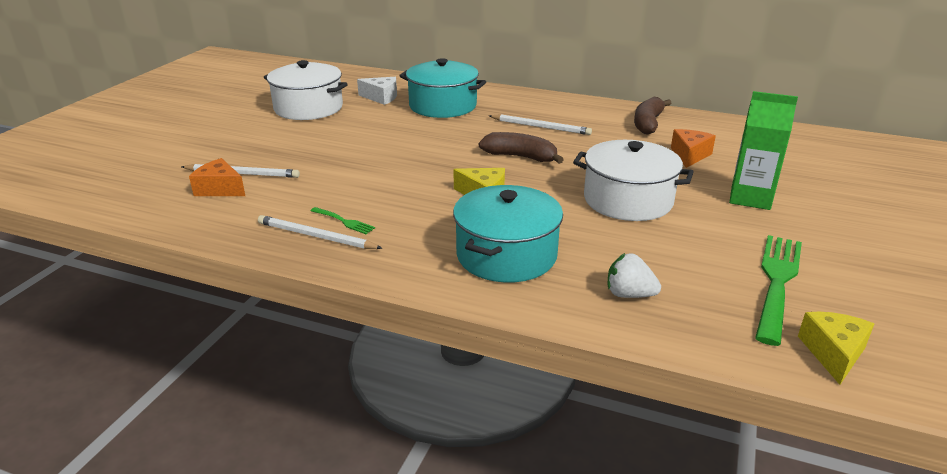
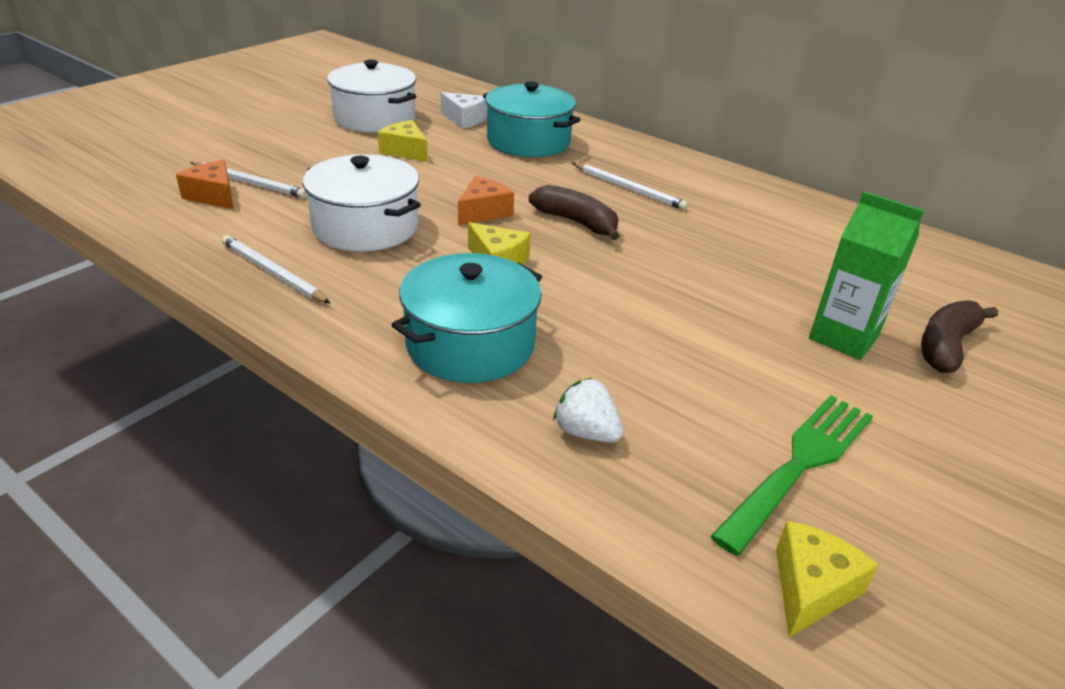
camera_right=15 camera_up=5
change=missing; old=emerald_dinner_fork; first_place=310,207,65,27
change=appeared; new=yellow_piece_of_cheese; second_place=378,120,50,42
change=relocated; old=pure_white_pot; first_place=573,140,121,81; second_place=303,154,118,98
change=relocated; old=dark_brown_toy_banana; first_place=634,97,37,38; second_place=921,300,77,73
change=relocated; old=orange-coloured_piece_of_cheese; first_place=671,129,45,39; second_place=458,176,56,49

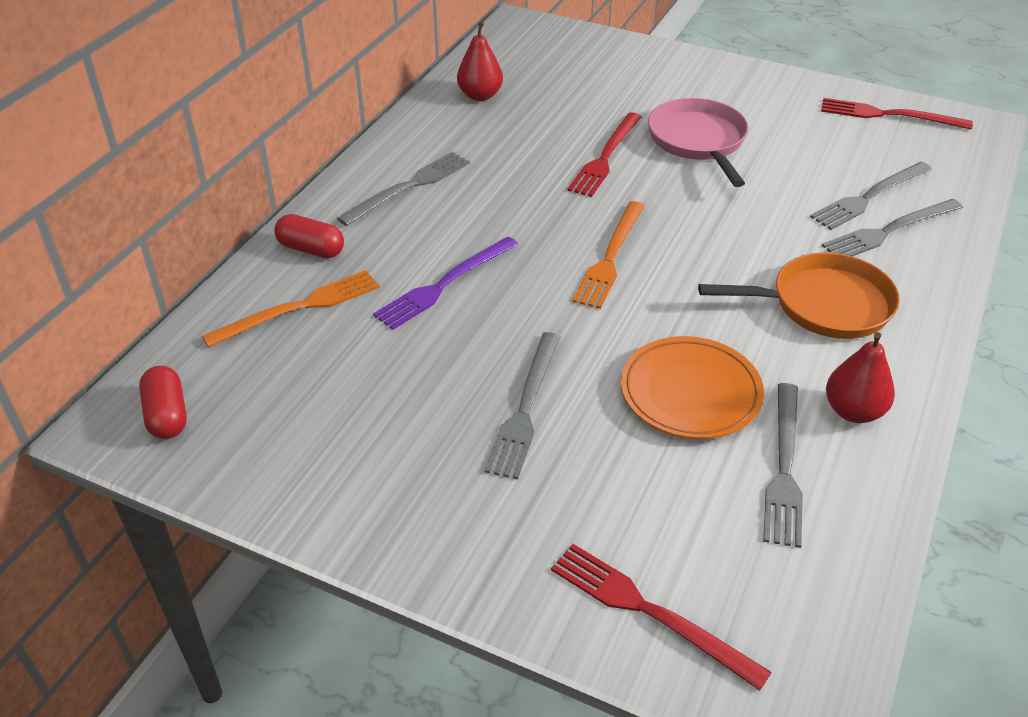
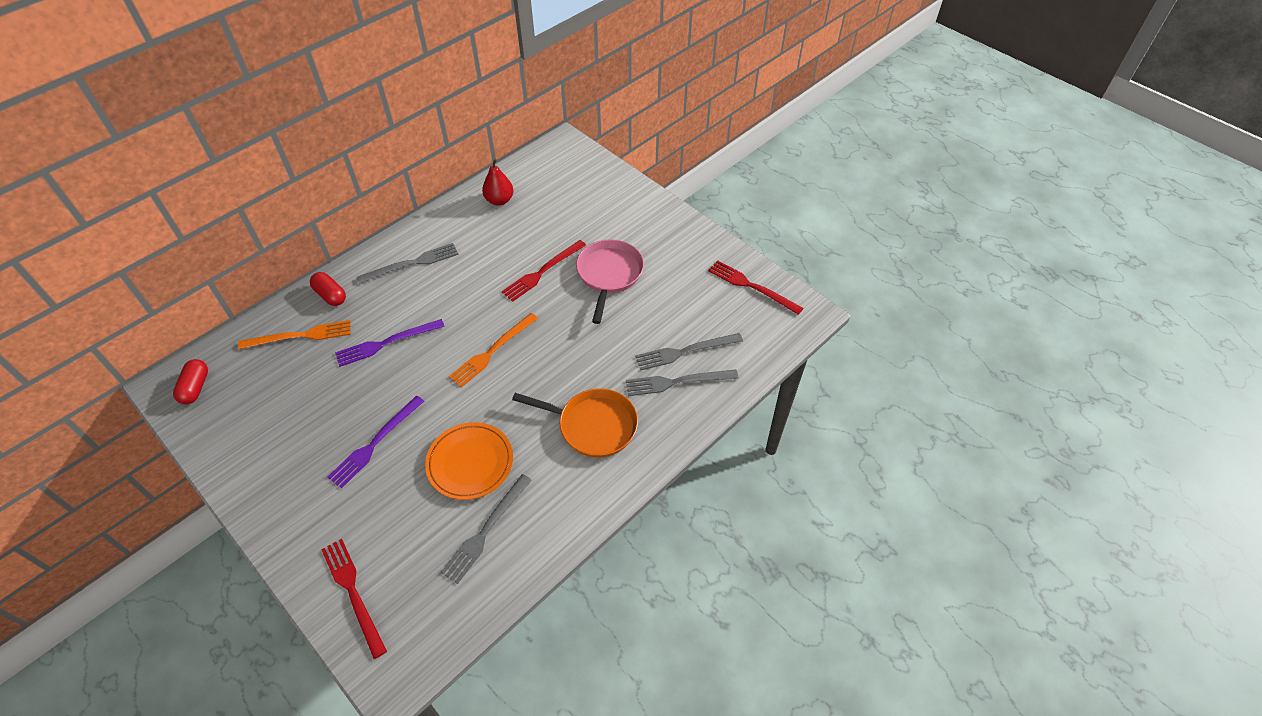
camera_right=20 camera_up=10
change=missing; old=red_pear_fruit; first_place=826,332,69,91
change=colour; old=ash-grey_dinner_fork; new=royal_purple_dinner_fork; first_place=484,332,77,147; second_place=328,396,96,92

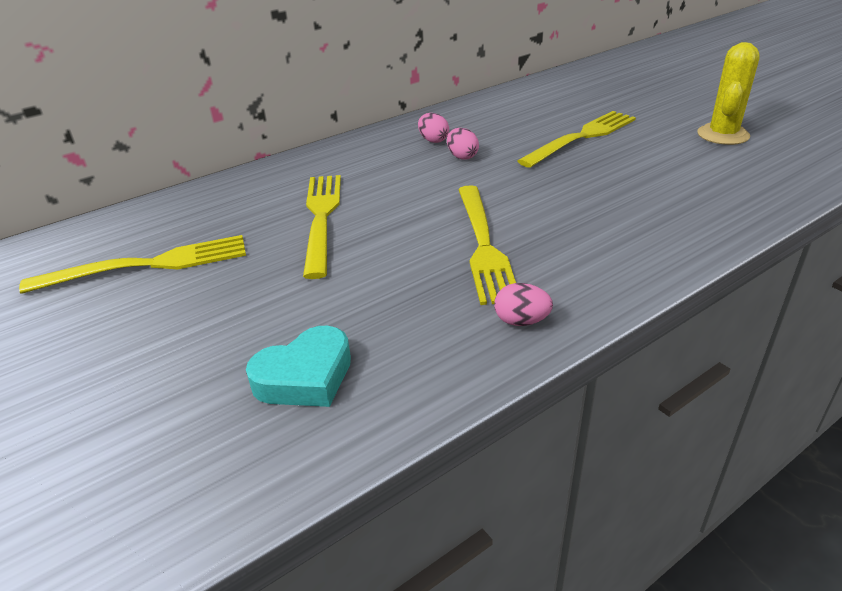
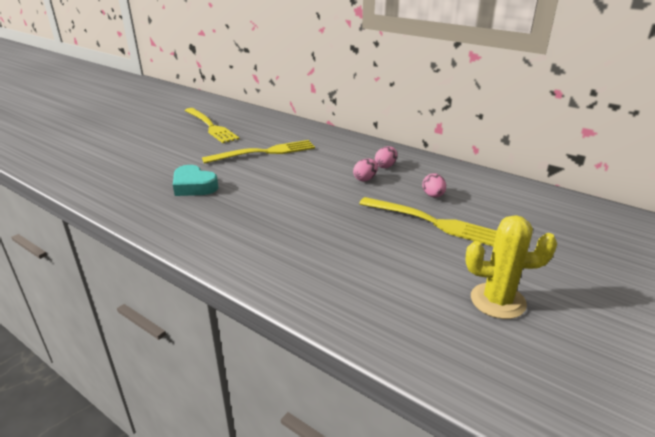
camera_right=70 camera_up=-5
change=missing; old=yellow_dinner_fork; first_place=458,185,58,120
change=relocated; old=teal_heart_shape; first_place=246,326,105,81; second_place=173,165,46,31
change=relocated; old=rosy_toy_egg; first_place=494,283,59,43; second_place=422,173,24,24

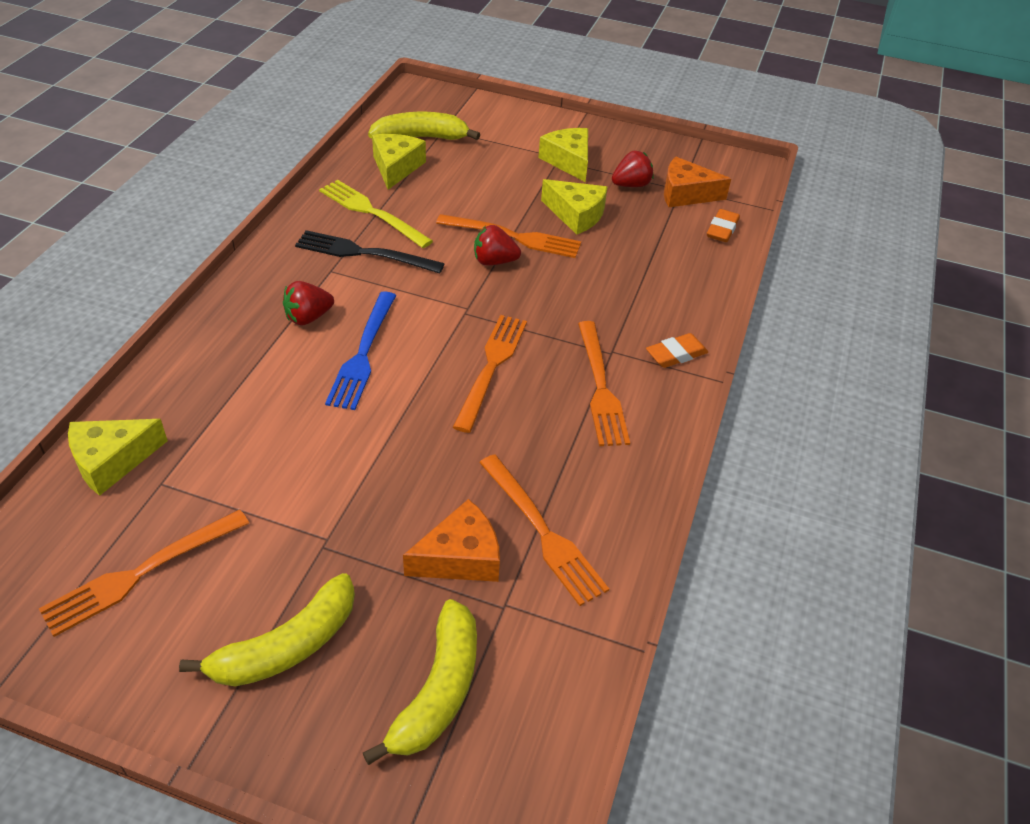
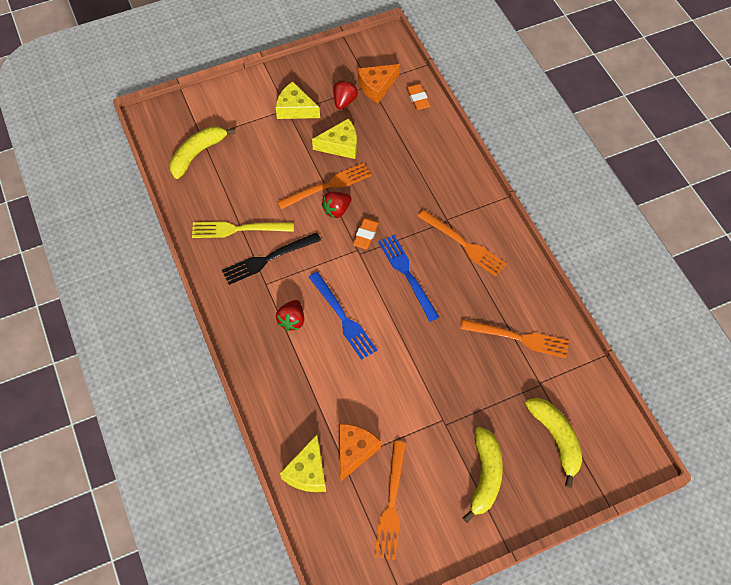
camera_right=-40 camera_up=15
change=missing; old=yellow_piece_of_cheese; first_place=372,134,54,56
change=relocated; old=orange-coloured_piece_of_cheese; first_place=403,499,97,83; second_place=339,424,42,57
change=relocated; old=orange-coloured_pencil_eraser; first_place=646,333,62,35; second_place=353,218,26,31
change=colour; old=orange-coloured_dinner_fork; new=royal_blue_dinner_fork; first_place=453,315,74,118; second_place=378,235,61,87

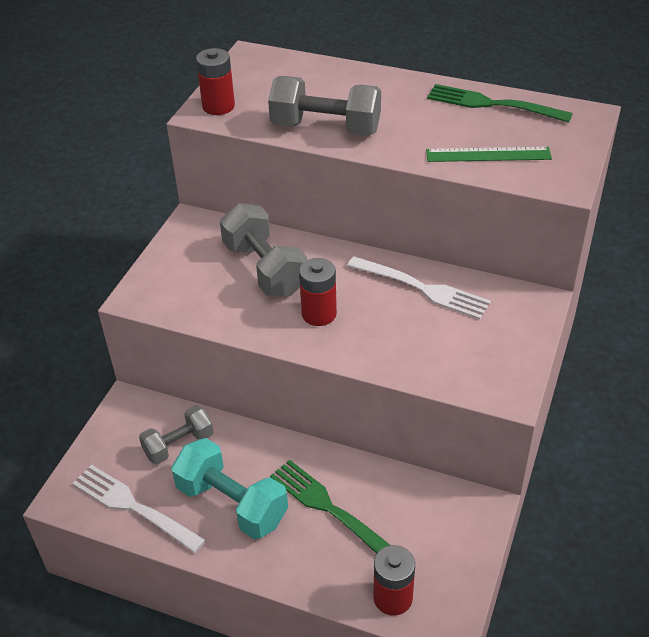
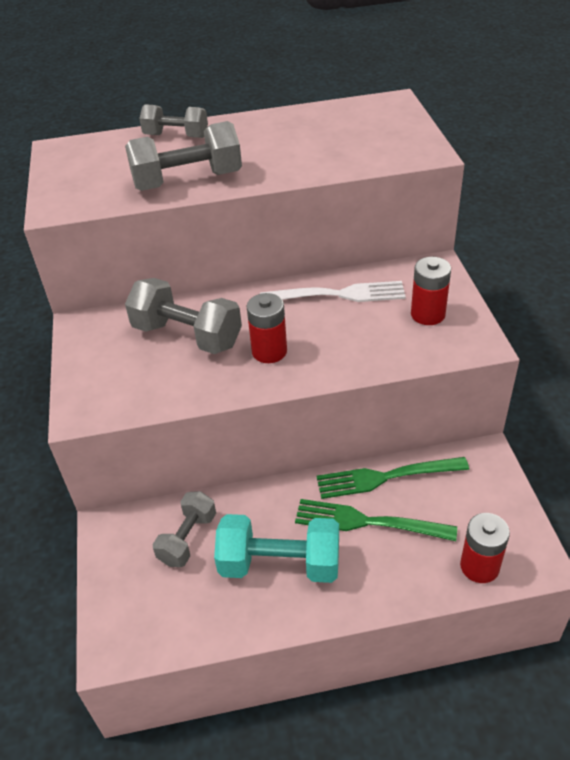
camera_right=-30 camera_up=0
change=missing; old=pure_white_dinner_fork; first_place=72,465,134,88
change=missing; old=emerald_ruler; first_place=426,147,126,15
change=appeared; new=ash-grey_free_weight; second_place=139,104,69,34
change=relocated; old=red_AA_battery; first_place=196,48,39,67; second_place=411,257,40,68
change=relocated; old=emerald_dinner_fork; first_place=427,84,146,39; second_place=316,457,153,42

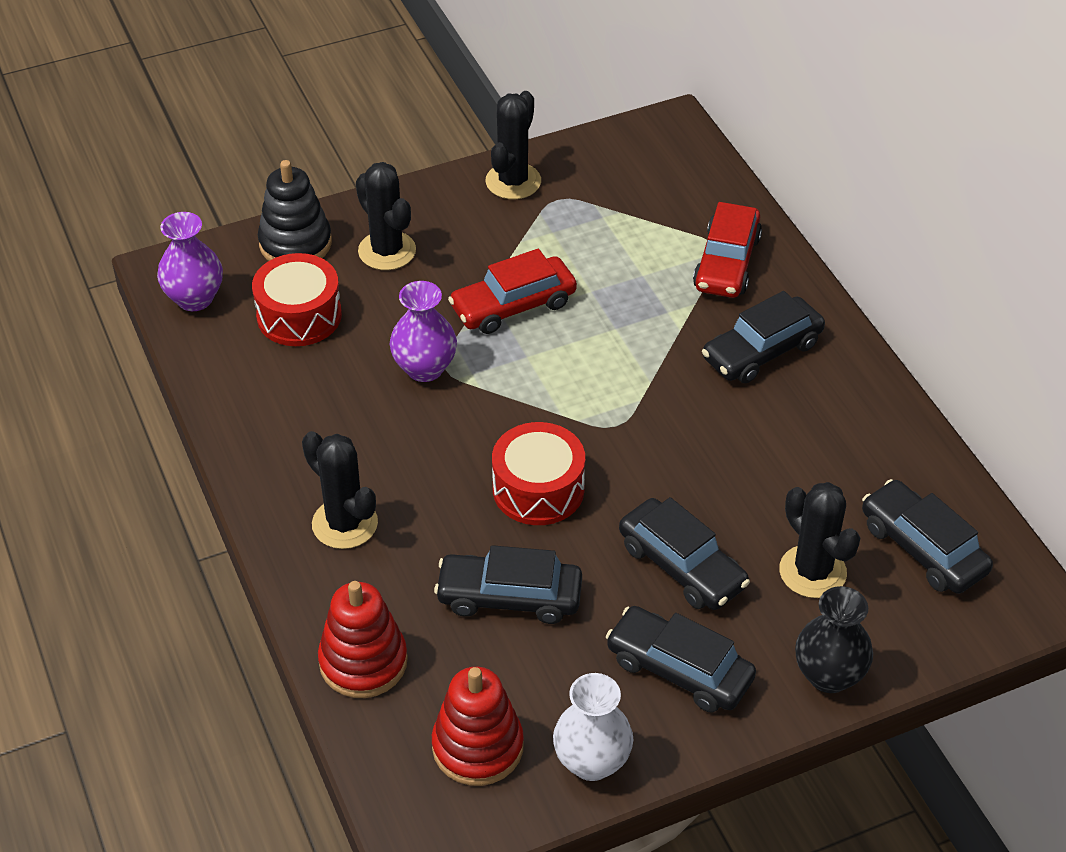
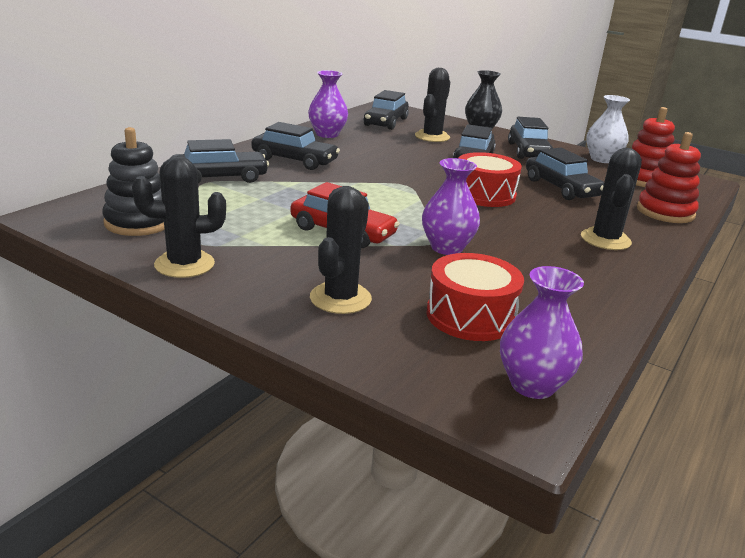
camera_right=-125 camera_up=-20
change=appeared; new=royal_purple_tall_vase; second_place=308,70,40,68
change=relocated; old=jet-black_ring_stacker; first_place=258,160,74,101; second_place=102,127,63,109
change=colour; old=red_toy_car; new=jet-black_toy_car; first_place=693,202,69,96; second_place=171,139,98,44

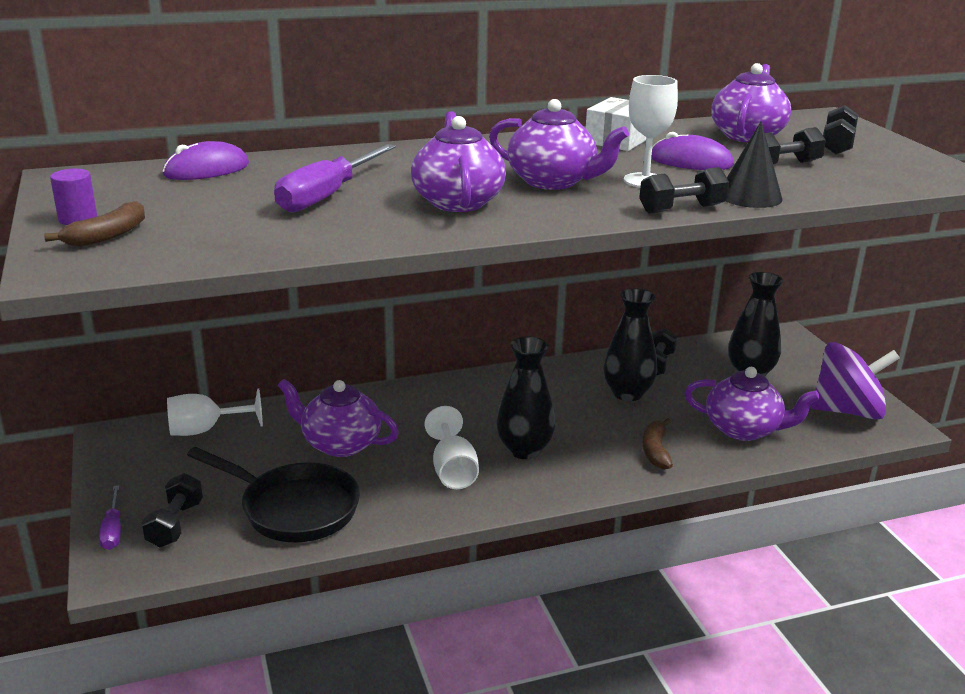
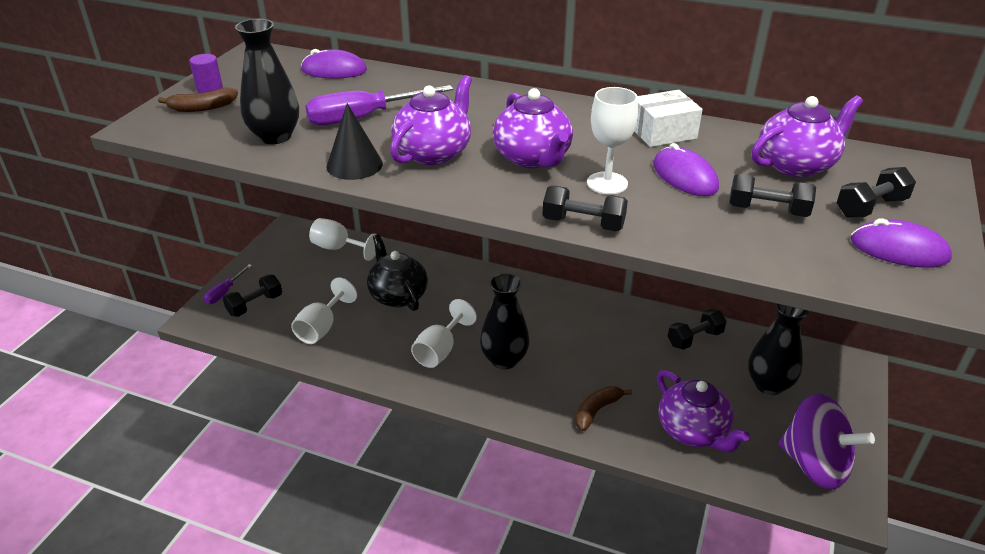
camera_right=40 camera_up=10
change=appeared; new=royal_purple_PC_mouse; second_place=850,218,102,50
change=relocated; old=jet-black_tall_vase; first_place=603,288,55,113; second_place=235,19,64,125
change=relocated; old=jet-black_cone; first_place=726,121,57,87; second_place=327,103,56,77
change=exchanged; old=jet-black_pan; new=pure_white_goblet; first_place=187,447,173,95; second_place=291,277,66,67
change=colour; old=royal_purple_tea_pot; new=jet-black_tea_pot; first_place=278,379,121,78; second_place=367,234,61,77

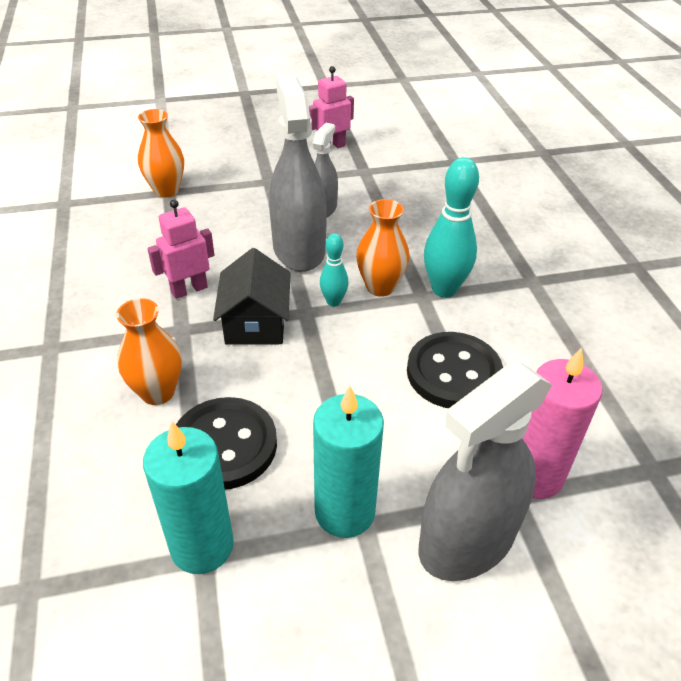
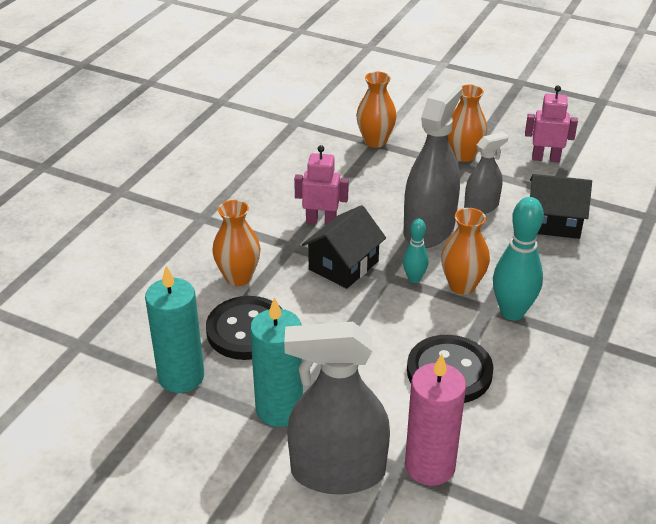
camera_right=40 camera_up=-5
change=appeared; new=orange-coloured_tall_vase; second_place=447,85,40,77
change=appeared; new=jet-black_cottage; second_place=530,174,62,65

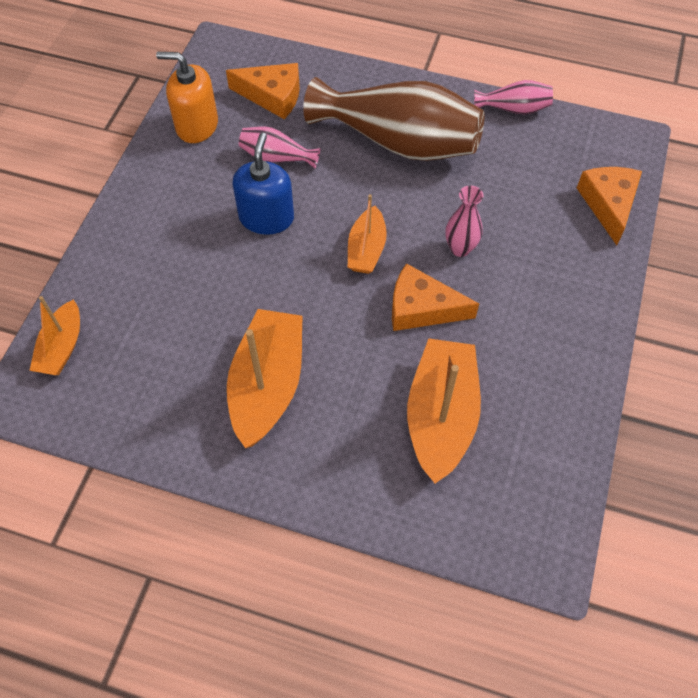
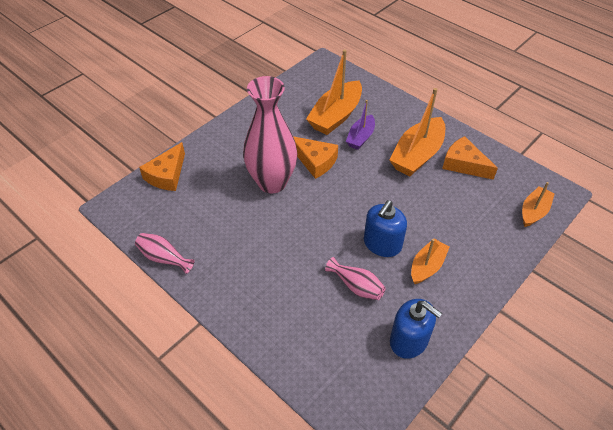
camera_right=-155 camera_up=-10
change=missing; old=dark_brown_tall_vase; first_place=303,77,182,84
change=appeared; new=royal_purple_sailboat; second_place=346,100,29,50
change=relocated; old=orange-coloured_piece_of_cheese; first_place=226,63,74,56; second_place=442,136,56,44
change=relocated; old=orange-coloured_sailboat; first_place=348,194,39,80; second_place=411,239,38,45
change=colour; old=orange-coloured_soap_pump; new=royal_blue_soap_pump; first_place=156,52,62,91; second_place=390,299,52,60
change=size; old=rosy_tall_vase; first_place=445,186,38,71; second_place=243,76,54,118; factor=2.21

